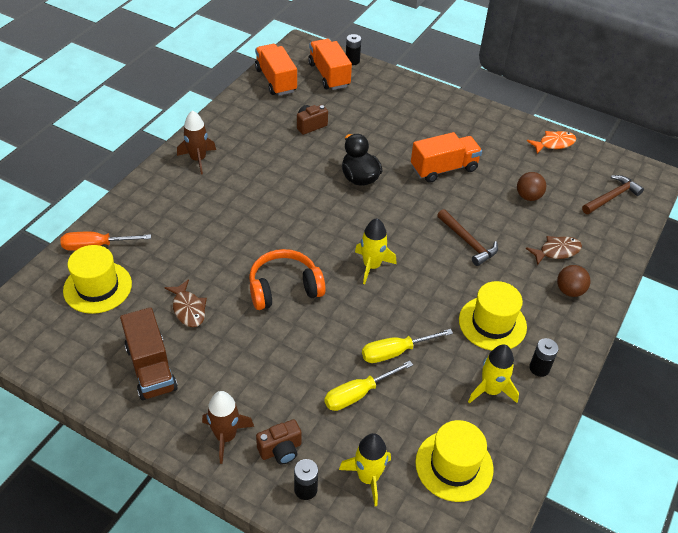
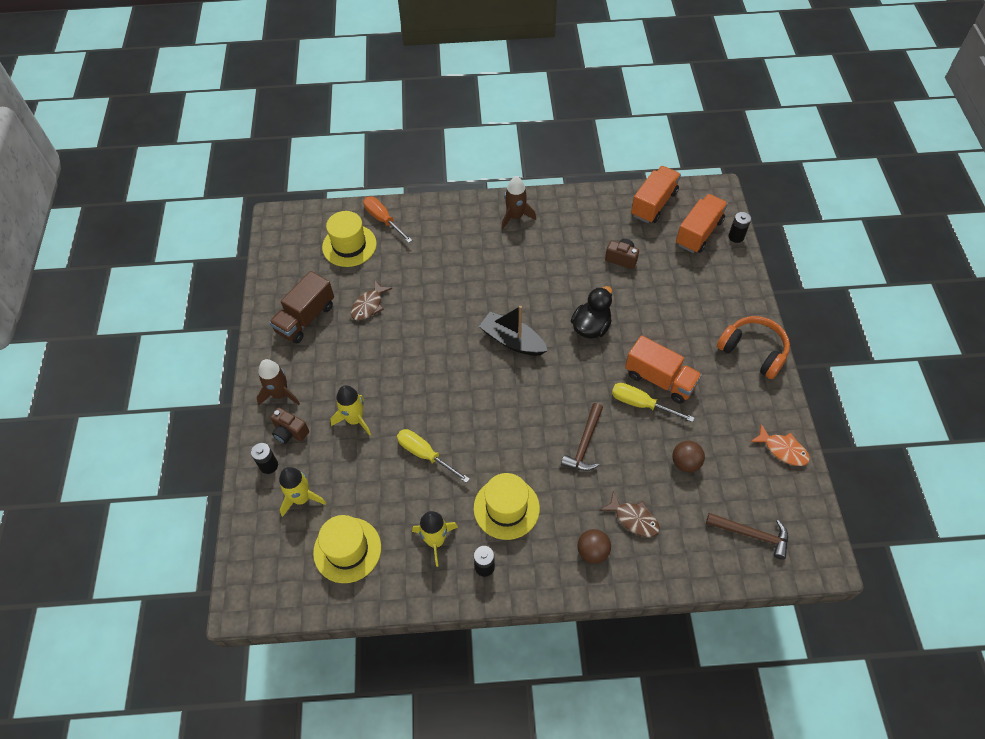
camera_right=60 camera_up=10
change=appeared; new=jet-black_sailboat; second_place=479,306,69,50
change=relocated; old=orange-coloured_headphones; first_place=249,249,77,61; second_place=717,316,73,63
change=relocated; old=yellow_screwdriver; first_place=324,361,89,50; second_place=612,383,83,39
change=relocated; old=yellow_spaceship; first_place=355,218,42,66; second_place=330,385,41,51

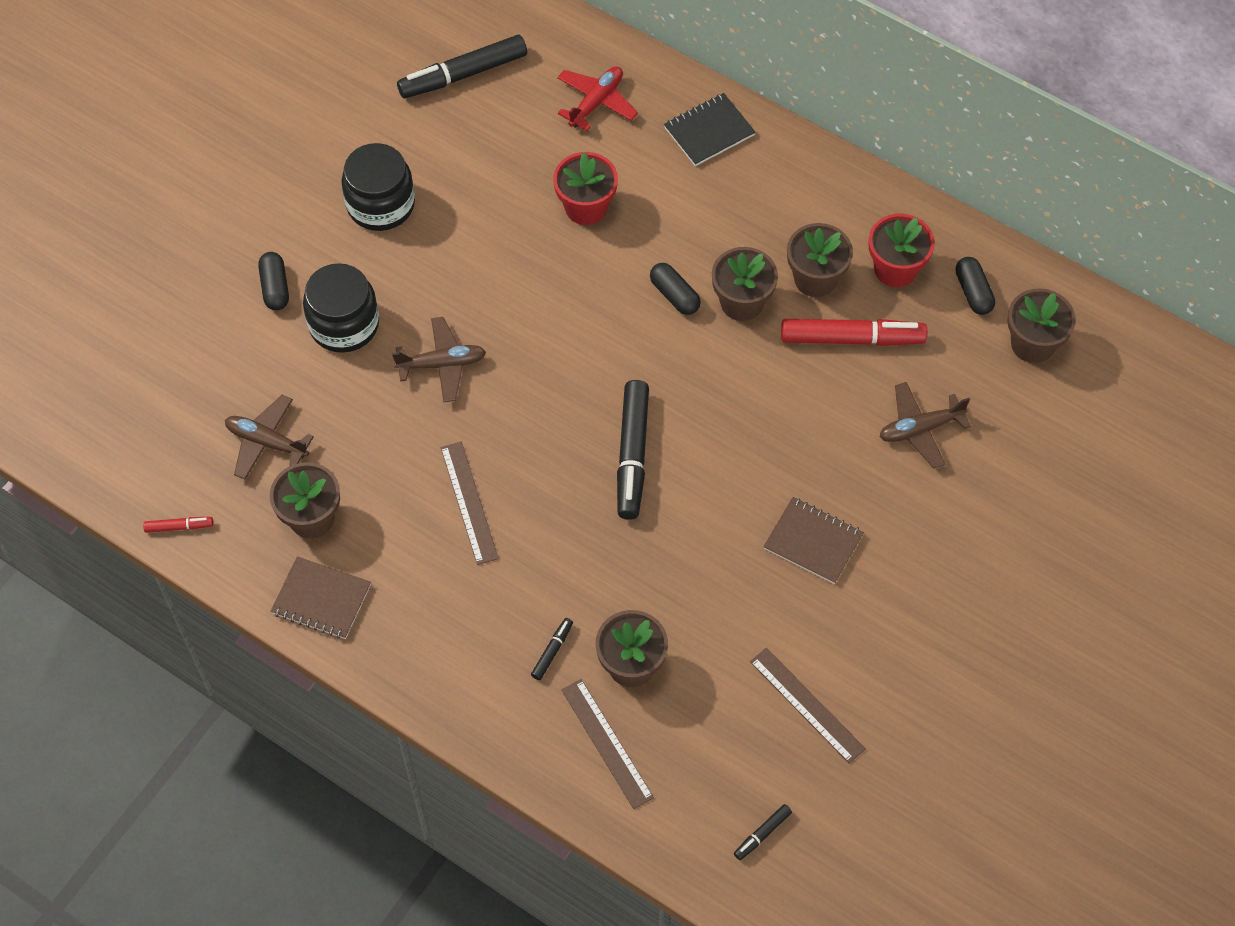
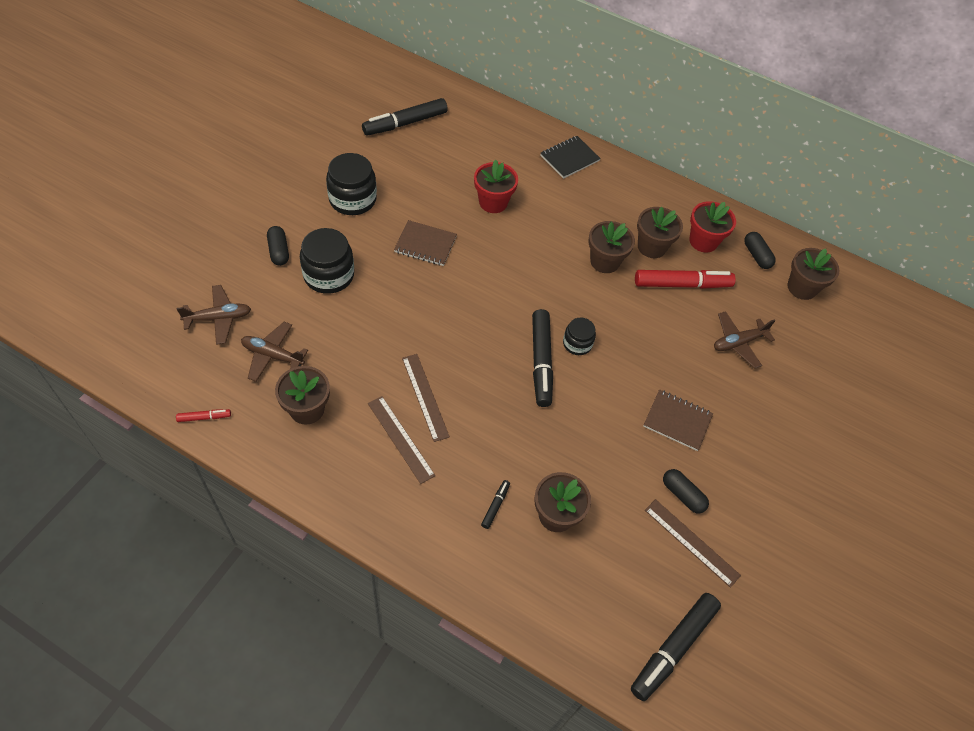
camera_right=-10 camera_up=-5
change=missing; old=red_plane; first_place=557,66,81,65
change=appeared; new=jet-black_jar; second_place=563,318,33,37
change=relocated; old=dark_brown_notebook; first_place=271,556,100,83; second_place=394,220,63,46
change=relocated; old=dark_brown_plane; first_place=392,317,94,85; second_place=177,285,74,60
change=relocated; old=dark_brown_ruler; first_place=561,679,93,130; second_place=368,396,67,88
change=relocated; old=jet-black_capsule; first_place=650,263,51,52; second_place=663,469,46,44
change=size; old=jet-black_marker; first_place=734,804,58,56; second_place=631,593,90,108; factor=2.21

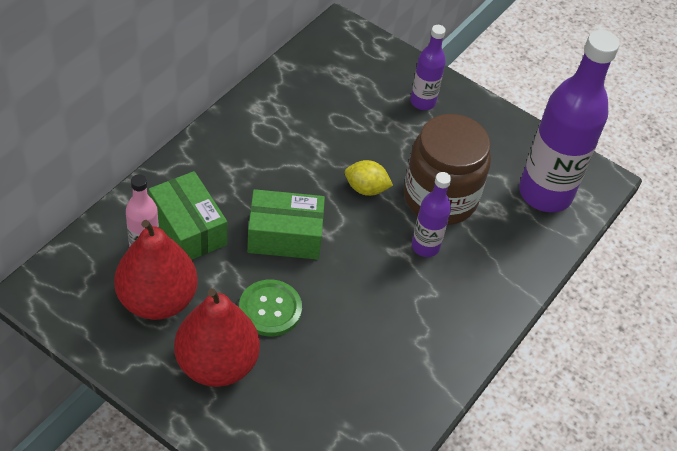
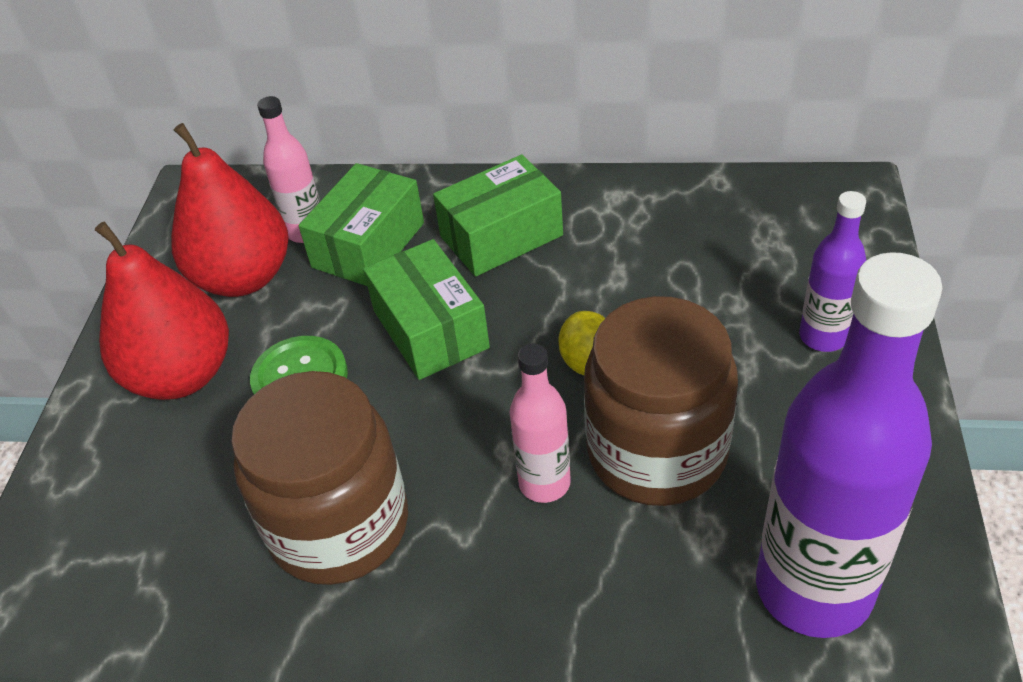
camera_right=70 camera_up=-5
change=appeared; new=dark_brown_jar; second_place=231,371,177,214
change=appeared; new=emerald_box; second_place=433,155,130,122
change=colour; old=royal_purple_drink_bottle; new=rosy_drink_bottle; first_place=412,172,39,85; second_place=510,344,61,159

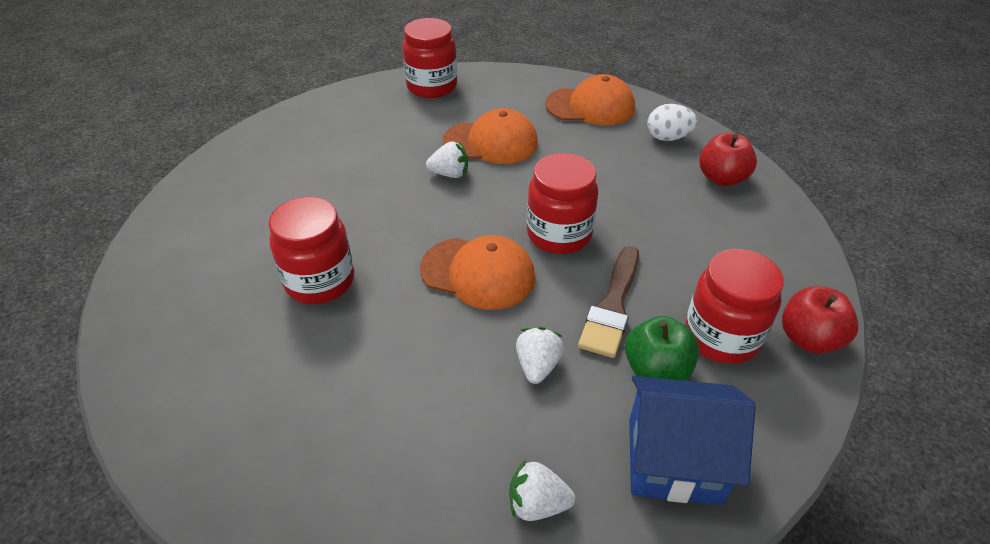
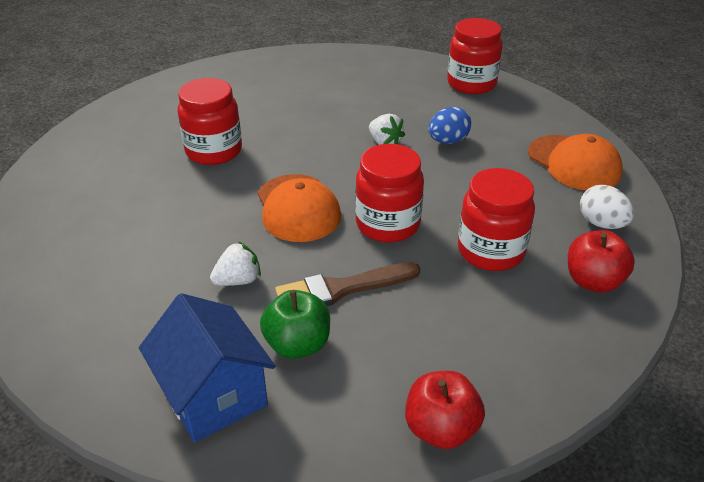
camera_right=50 camera_up=-5
change=missing; old=pure_white_berry; first_place=509,459,66,62
change=relocated; old=red_jar; first_place=685,249,99,115; second_place=458,168,77,103
change=exchanged; old=orange-coloured_baseball_cap; new=royal_blue_toy_egg; first_place=442,108,96,56; second_place=428,107,43,37

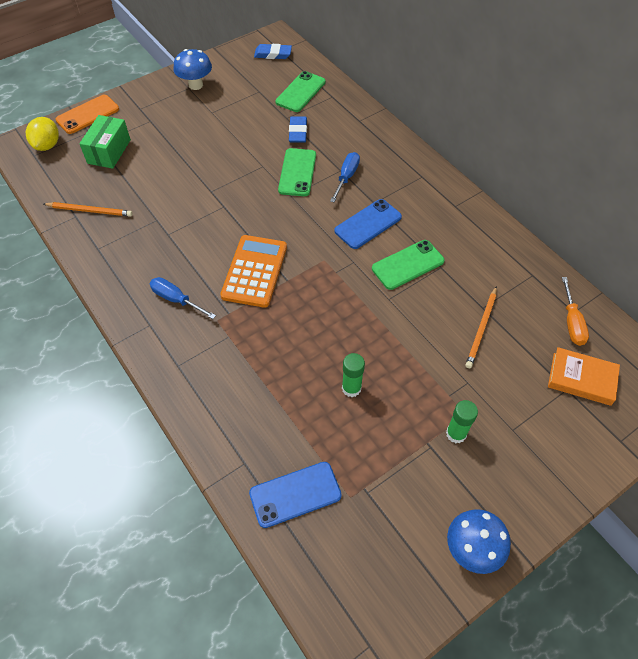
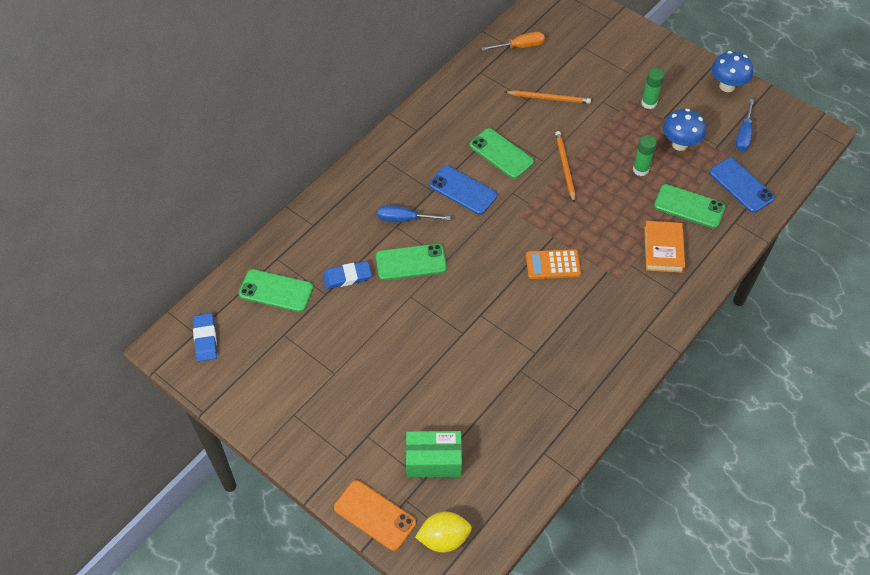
camera_right=-105 camera_up=0
change=appeared; new=emerald_phone; second_place=654,184,71,44
change=relocated; old=orange-coloured_lead_pencil; first_place=44,202,88,15; second_place=555,131,20,72
change=relocated; old=royal_blue_screwdriver; first_place=150,277,66,42; second_place=735,99,19,53
change=relocated; old=royal_blue_mushroom; first_place=173,49,39,41; second_place=663,109,43,42
change=relocated; old=orange-coloured_book; first_place=548,347,72,59; second_place=644,221,41,52
change=size; old=orange-coloured_pocket_calculator; first_place=220,235,67,73; second_place=526,249,55,30; factor=0.66

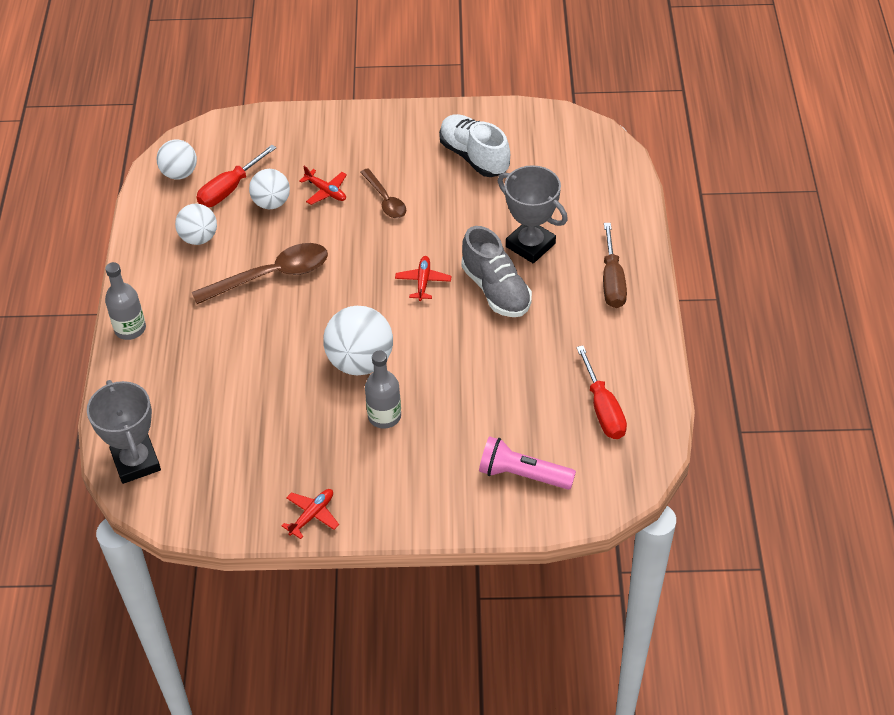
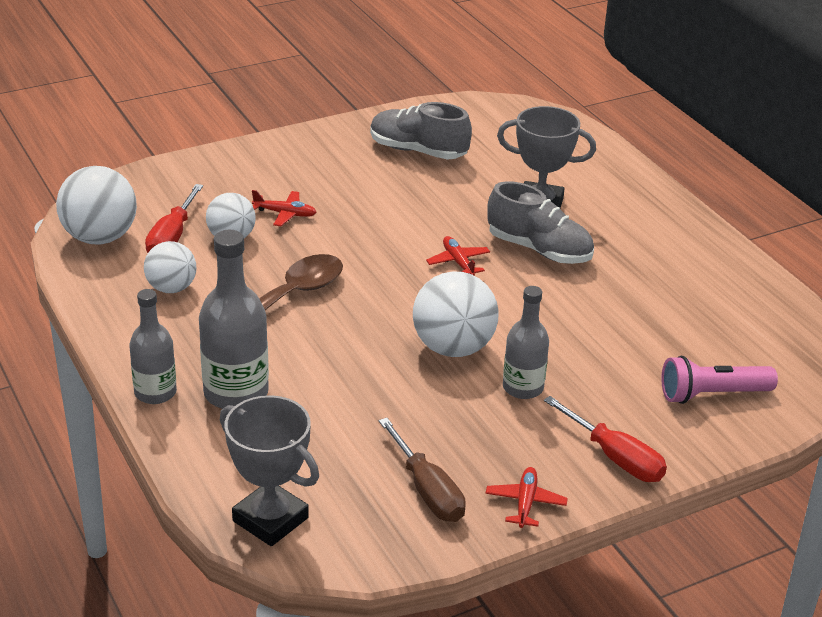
camera_right=-30 camera_up=-15
change=missing; old=dark_brown_tablespoon; first_place=360,168,46,50
change=appeared; new=ash-grey_drink_bottle; second_place=199,230,70,179
change=relocated; old=red_screwdriver; first_place=576,346,51,93; second_place=544,396,123,86
change=relocated; old=dark_brown_screwdriver; first_place=603,223,24,85; second_place=379,418,87,104
change=colour; old=pure_white_shoe; new=ash-grey_shoe; first_place=439,114,71,63; second_place=370,102,102,58
change=size; old=pure_white_sphere; first_place=157,140,40,40; second_place=56,166,81,78; factor=1.57

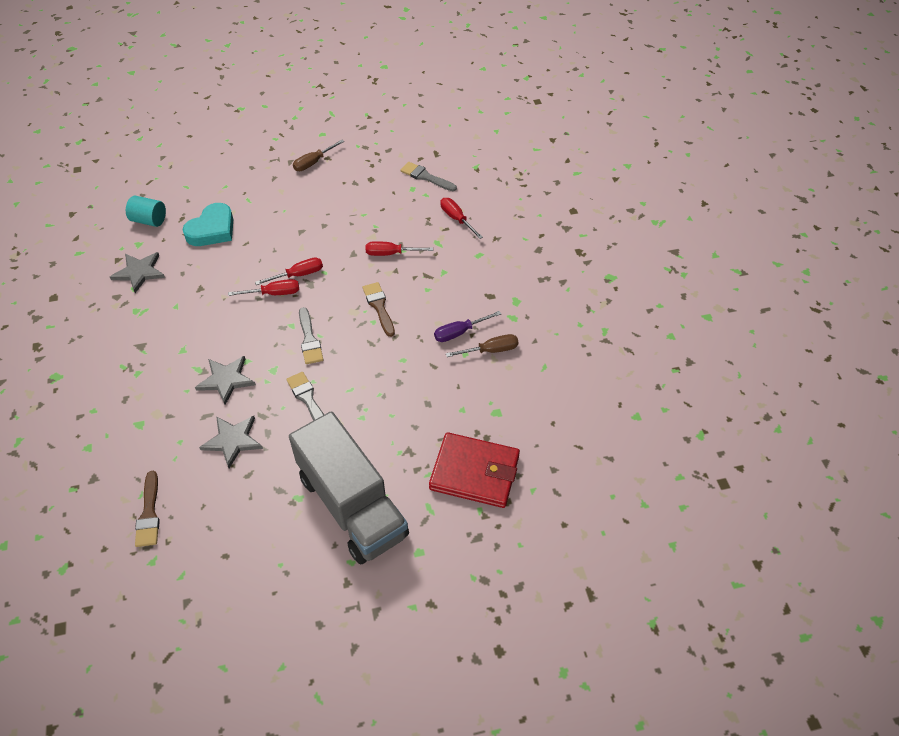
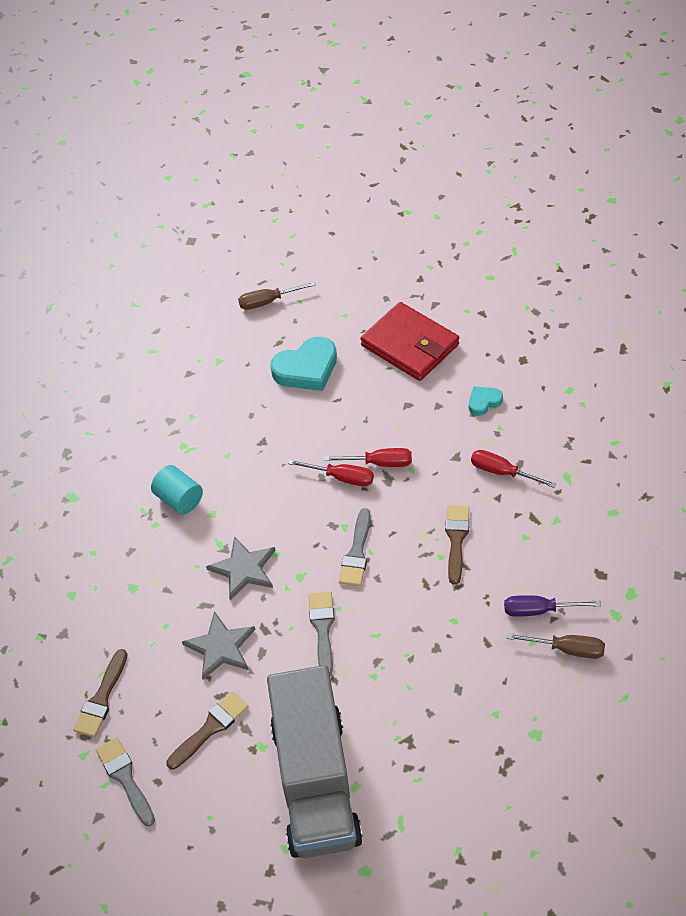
camera_right=30 camera_up=0
change=missing; old=ash-grey_five-pointed_star; first_place=110,252,55,41
change=missing; old=red_screwdriver; first_place=441,198,42,41
change=appeared; new=dark_brown_brush; second_place=166,691,83,79
change=appeared; new=teal_heart_shape; second_place=469,386,34,30
change=relocated; old=teal_cylinder_shape; first_place=126,196,40,31; second_place=151,465,52,50
change=relocated; old=dark_brown_screwdriver; first_place=293,140,51,31; second_place=238,282,78,28
change=relocated; old=ash-grey_brush; first_place=400,162,57,29; second_place=96,737,59,90
change=relocated; old=red_card_wallet; first_place=429,432,91,76; second_place=361,302,98,79

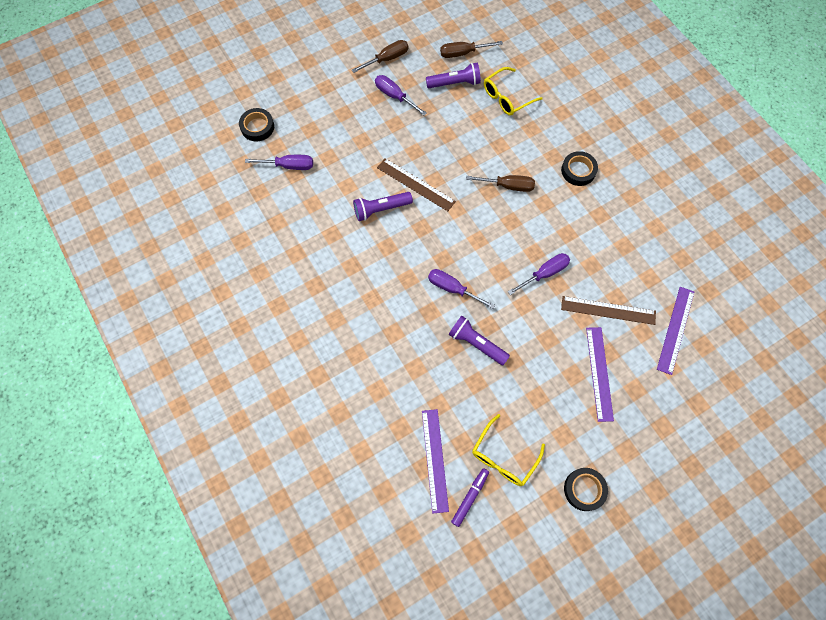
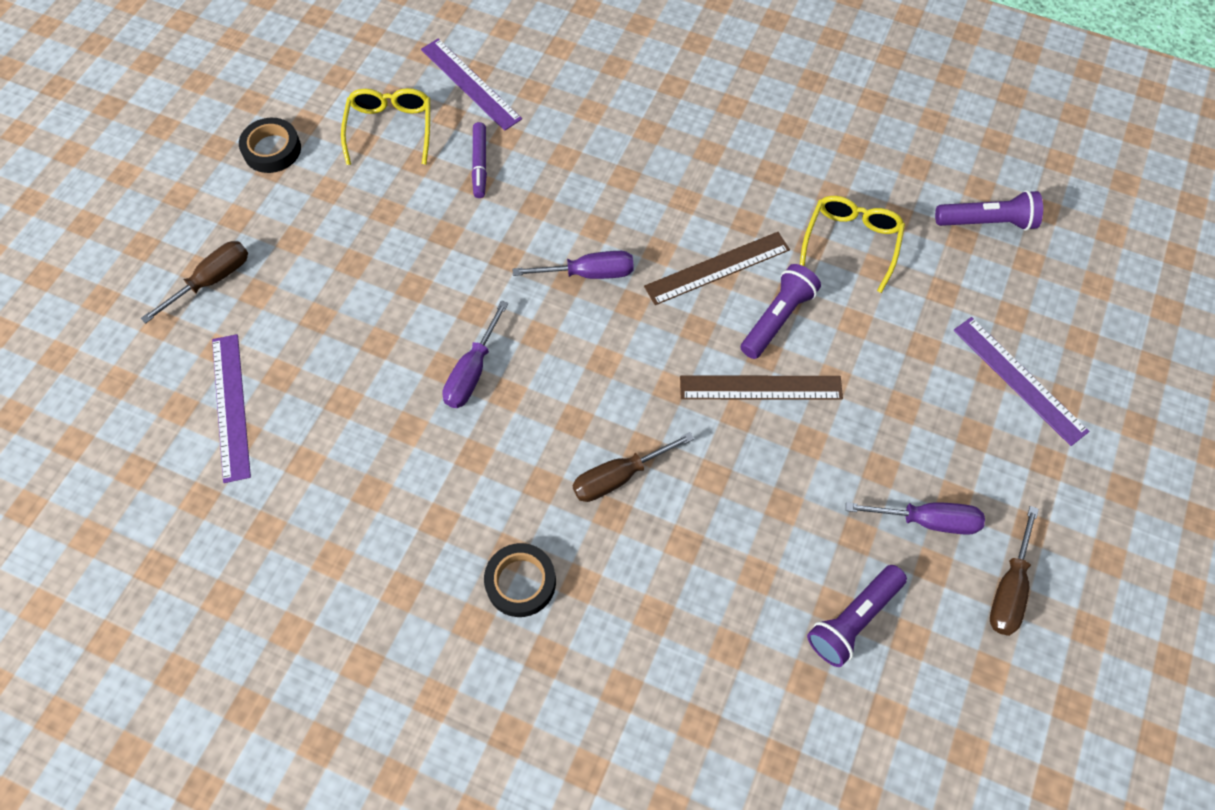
camera_right=145 camera_up=-5
change=missing; old=jet-black_roll_of_tape; first_place=239,108,35,33
change=missing; old=royal_purple_screwdriver; first_place=245,155,68,15
change=relocated; old=dark_brown_screwdriver; first_place=440,41,63,17; second_place=141,241,107,83
change=relocated; old=royal_purple_flashlight; first_place=448,316,62,49; second_place=935,190,108,41
change=relocated; old=royal_purple_marker; first_place=451,468,38,59; second_place=472,122,15,76
change=relocated; old=yellow_eyeglasses; first_place=484,67,59,49; second_place=800,196,105,97
change=relocated; old=dark_brown_ruler; first_place=561,296,95,29; second_place=644,232,146,73
change=relocated; old=royal_purple_ruler; first_place=586,327,28,95; second_place=953,317,136,129

